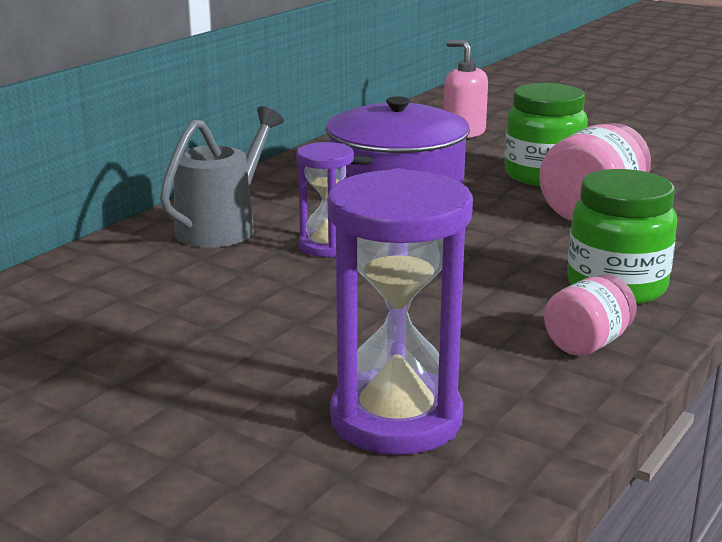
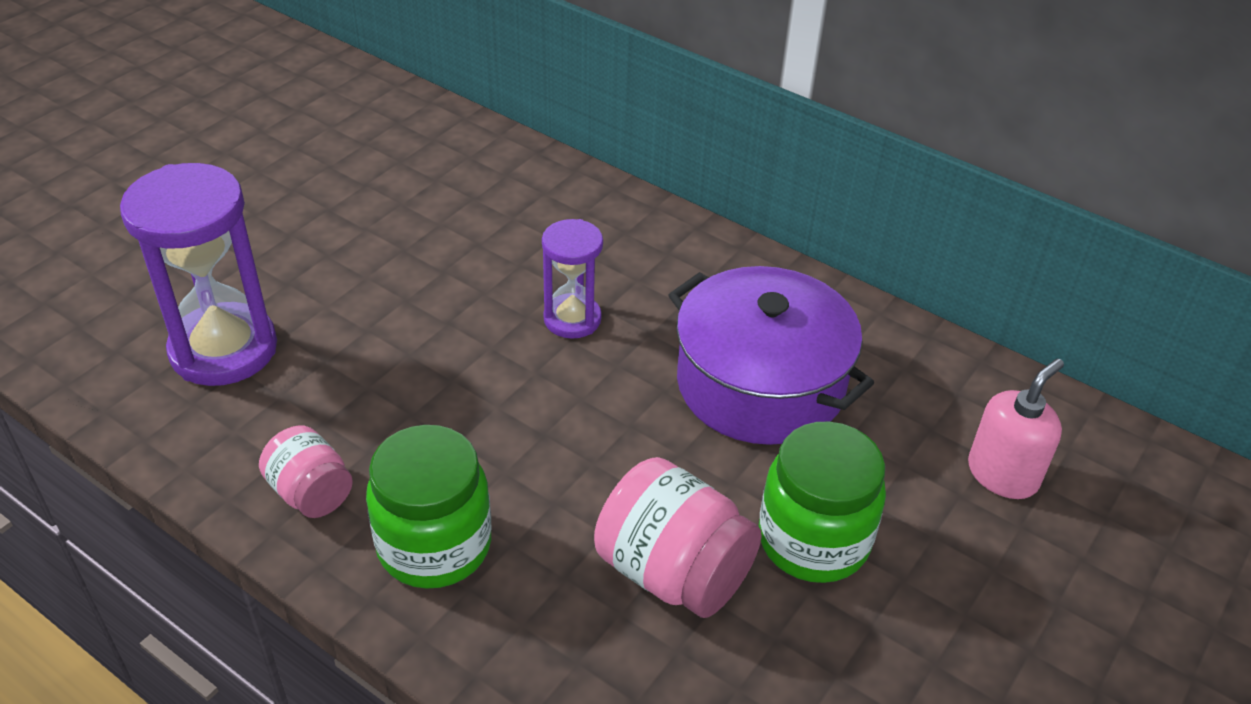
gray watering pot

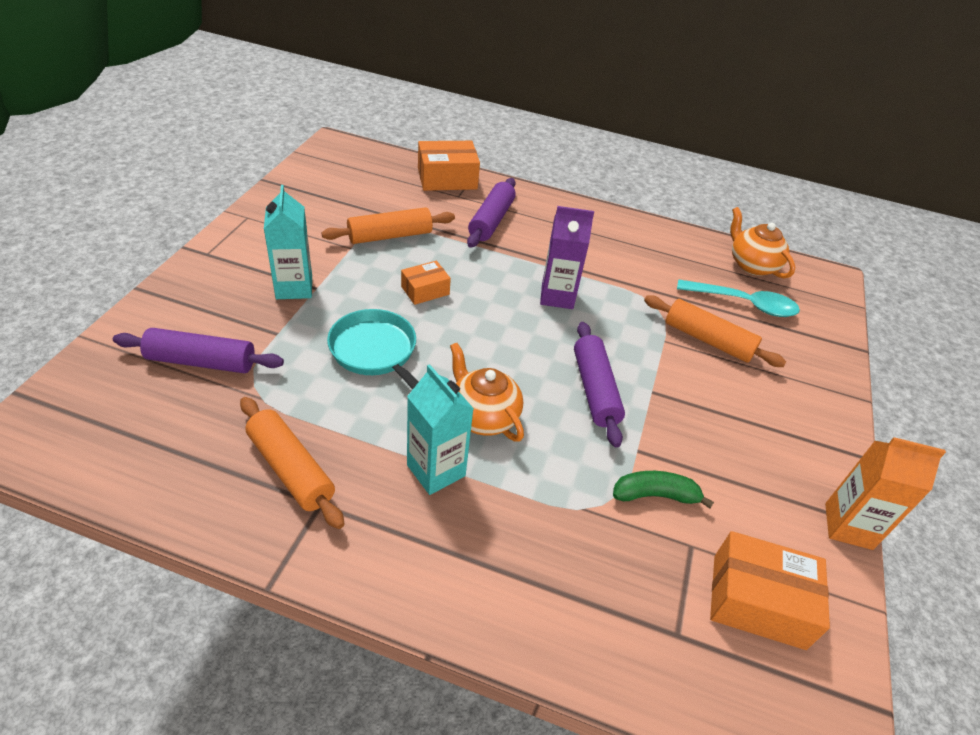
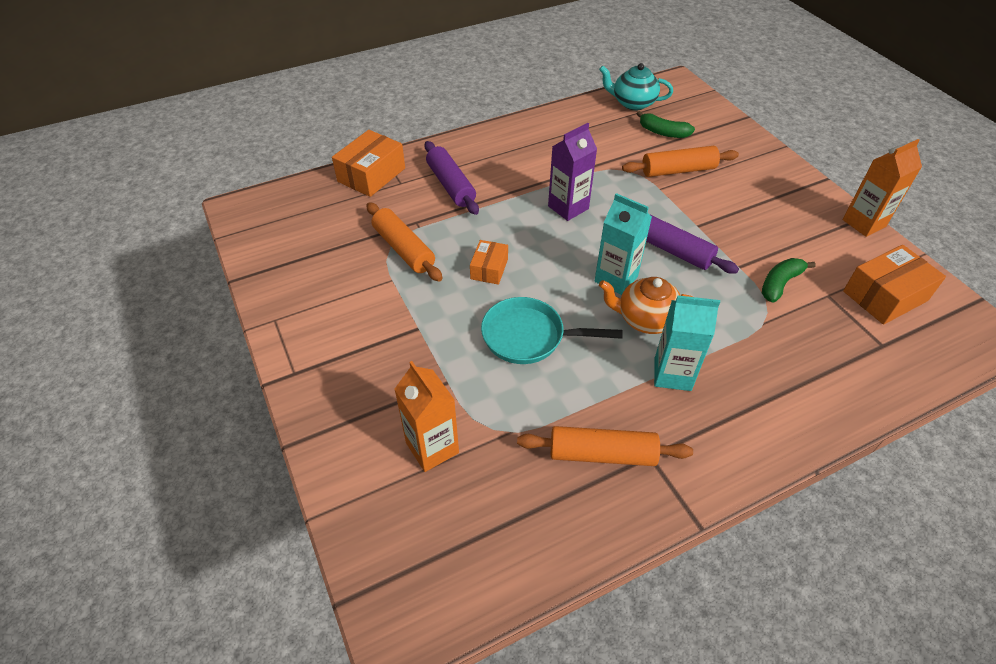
aqua juice carton (no. 1 from left); orange-coloured juice carton (no. 1 from left); leaf-green banana fruit (no. 1 from left); aqua teapot; orange-coloured pastry roller (no. 1 from left)

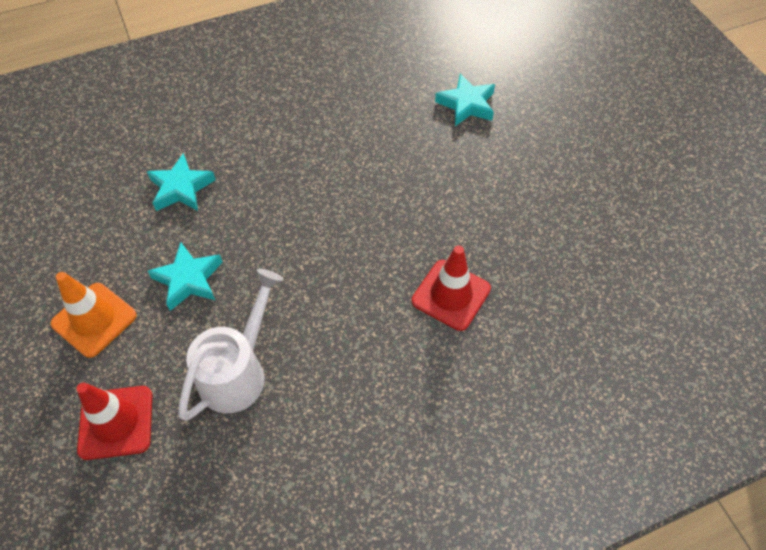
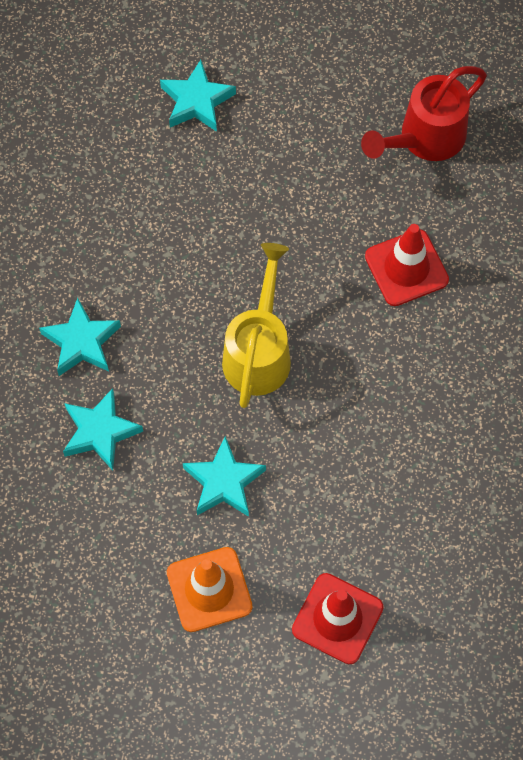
pure white watering pot; aqua star (no. 1 from left); bright yellow watering pot; scarlet watering pot

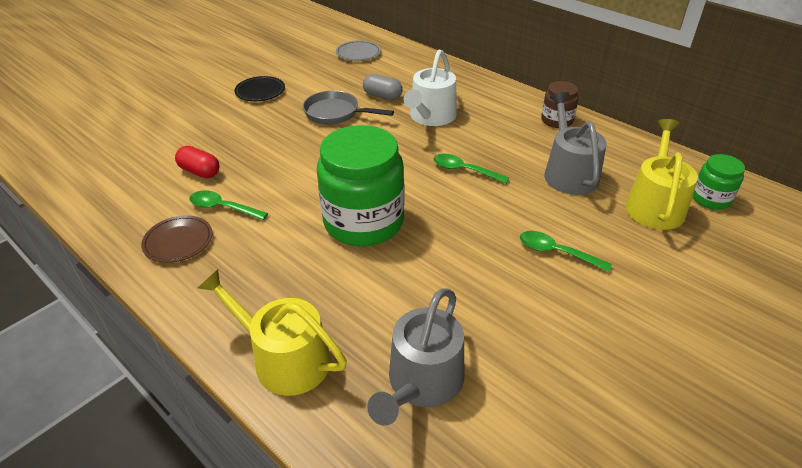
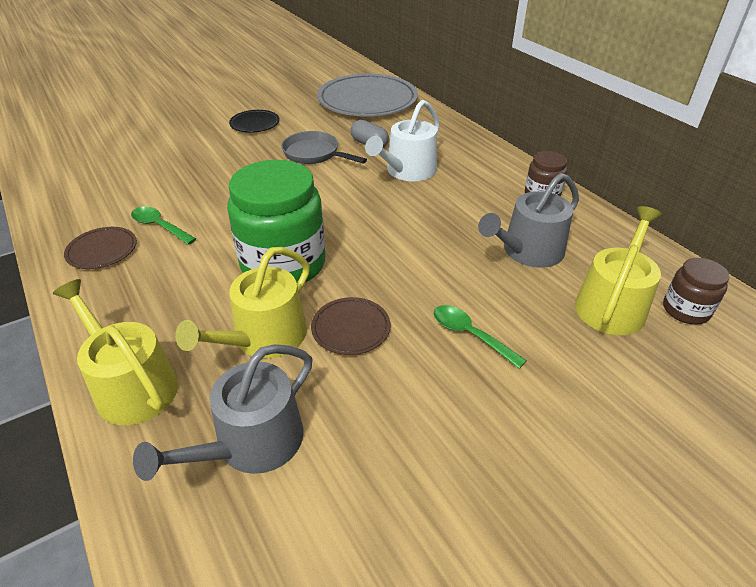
scarlet pill; leaf-green tablespoon (no. 2 from left in the first image); bright yellow watering pot (no. 2 from left); dark brown flat dish (no. 2 from left); dark brown jar (no. 2 from left); gray watering pot (no. 2 from left); gray flat dish

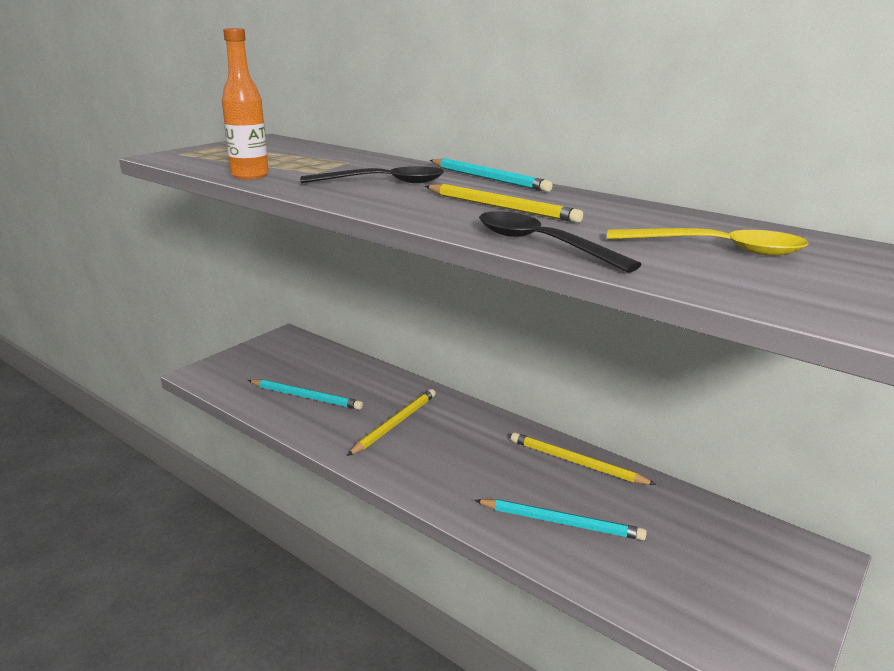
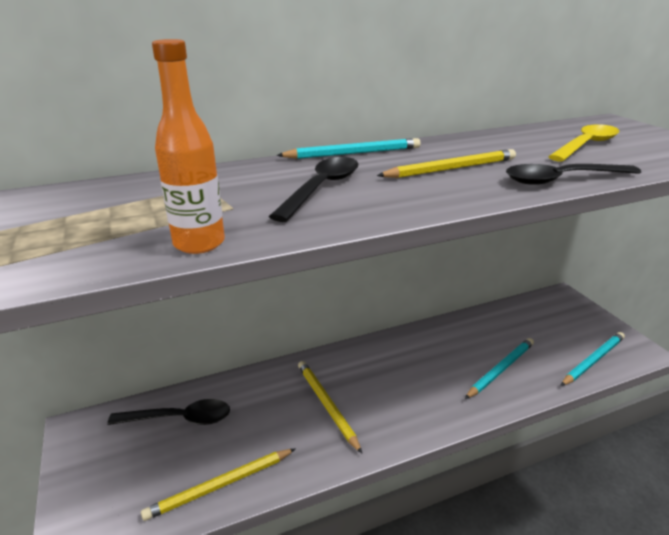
jet-black tablespoon (no. 1 from left); aqua pencil (no. 3 from left); bright yellow pencil (no. 1 from left)

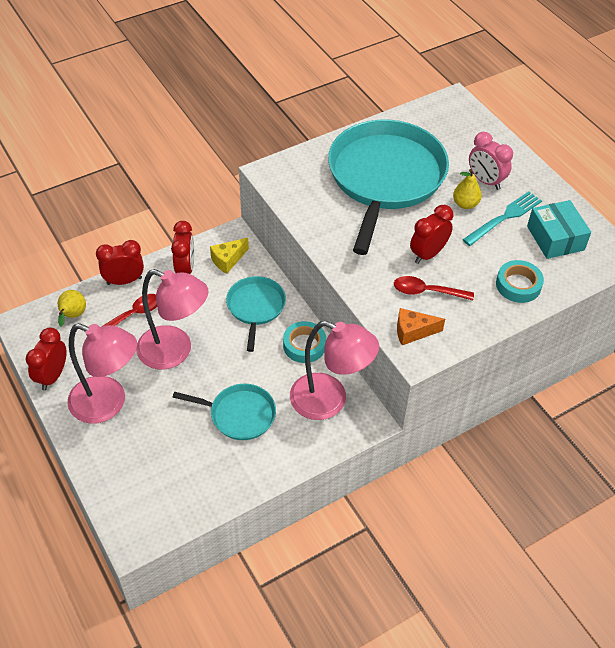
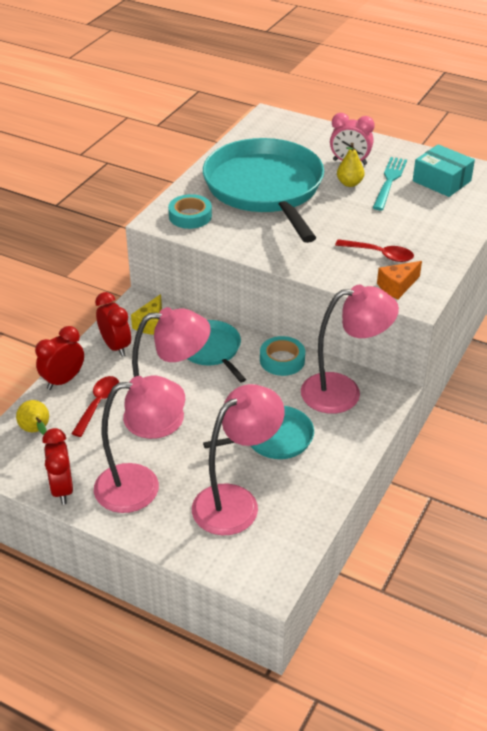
scarlet bedside clock (no. 4 from left in the first image); rose-pink lamp (no. 3 from left); aqua roll of tape (no. 1 from left); scarlet tablespoon (no. 2 from left)

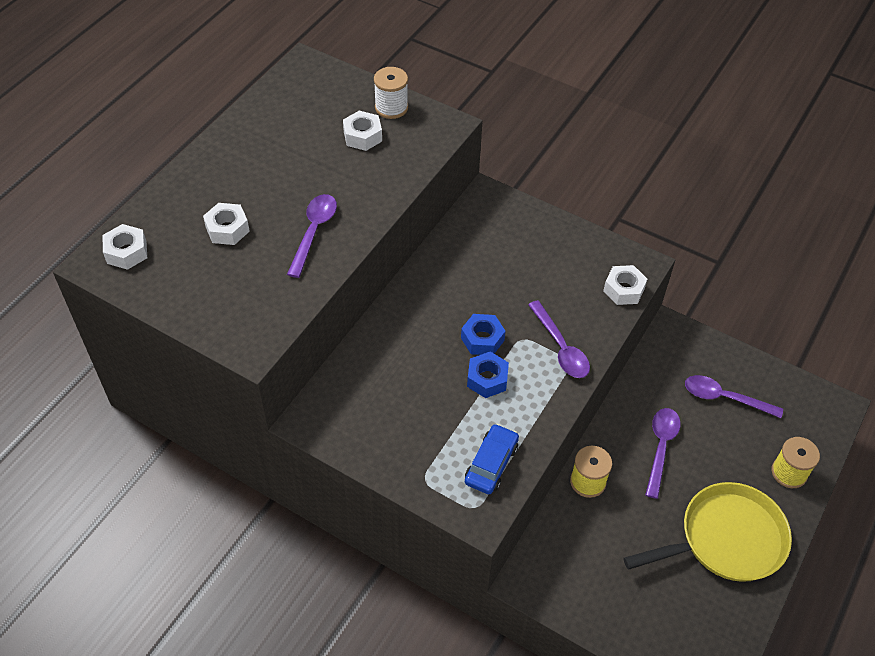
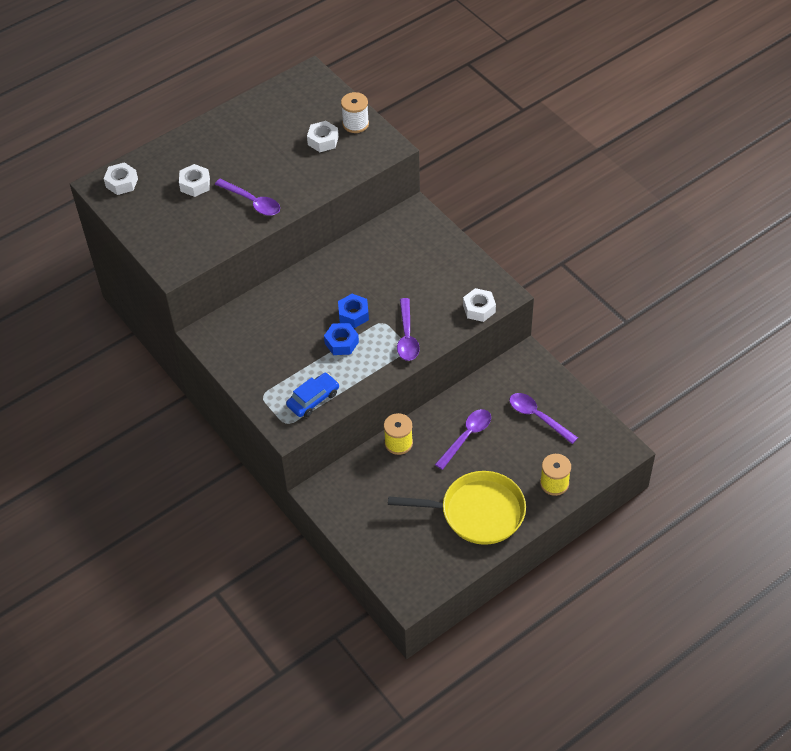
violet tablespoon (no. 1 from left)

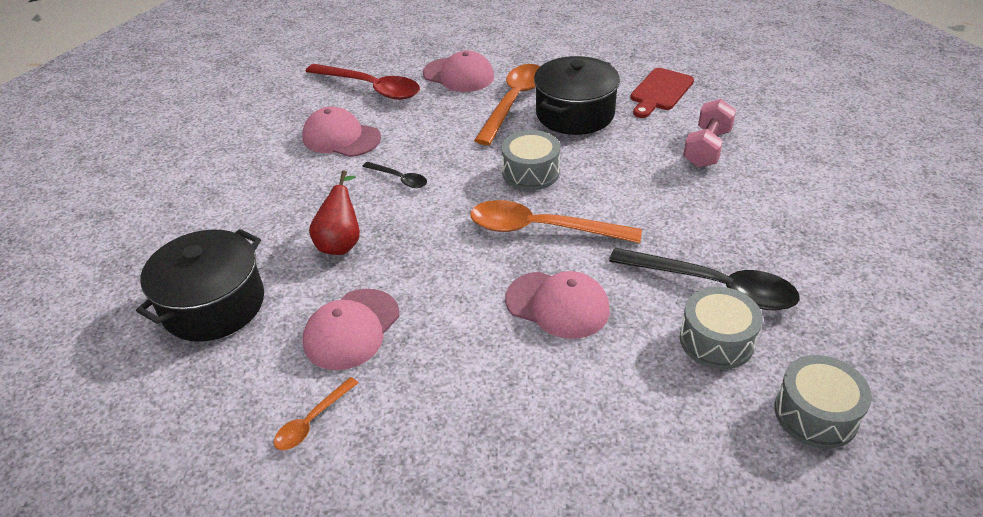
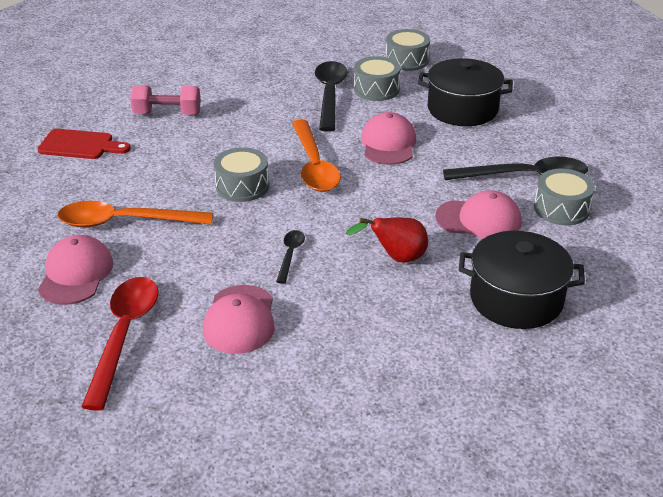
jet-black tablespoon (no. 3 from left); jet-black stockpot (no. 1 from left); gray toy drum (no. 4 from left)

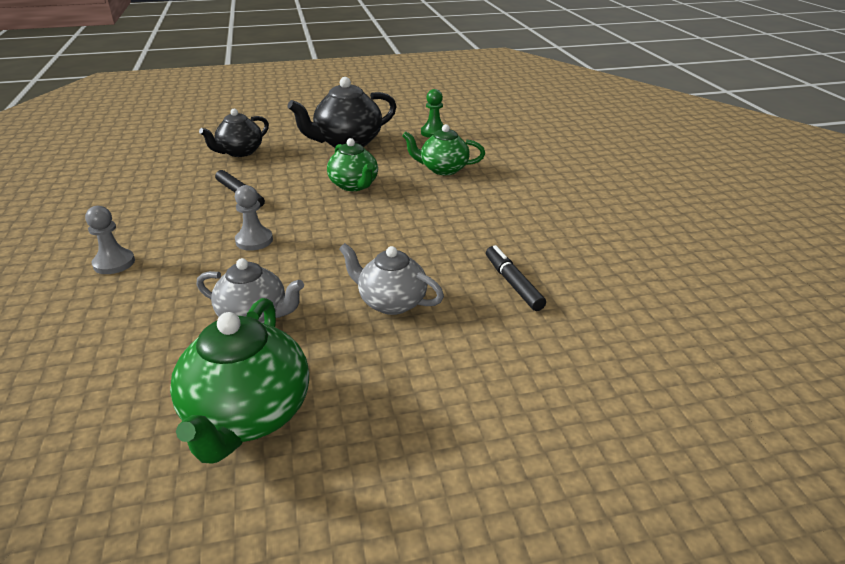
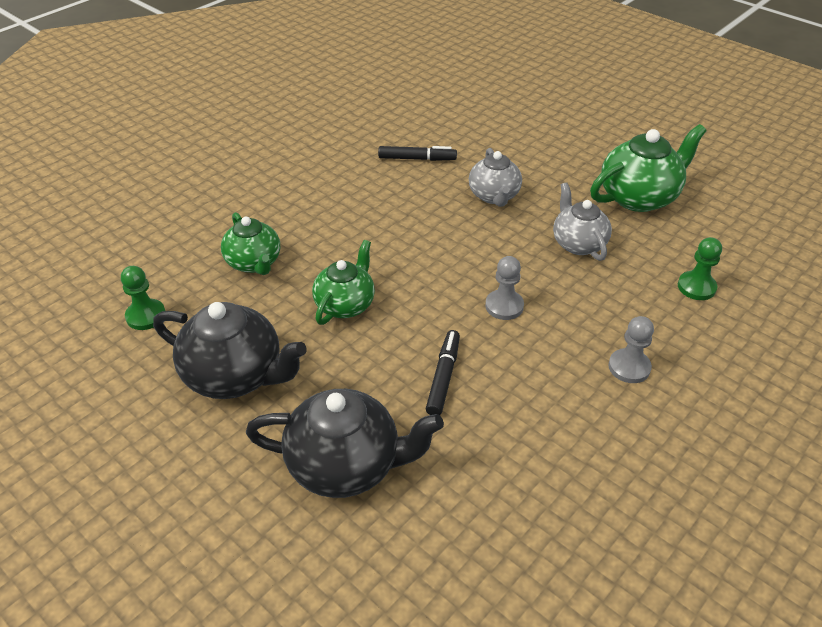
leaf-green pawn (no. 2 from left); jet-black felt pen (no. 1 from left); jet-black teapot (no. 2 from left)

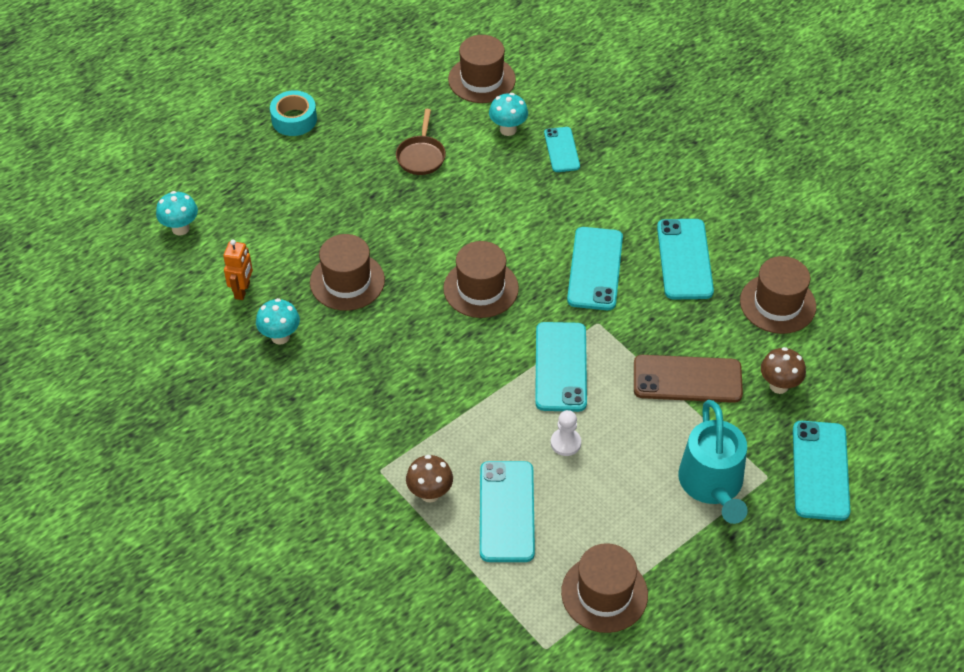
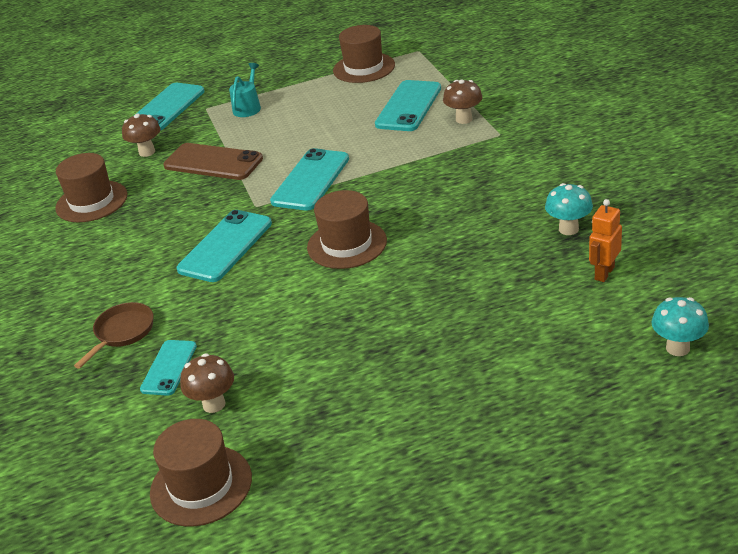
aqua roll of tape; dark brown top hat (no. 1 from left in the first image); pure white pawn; aqua smartphone (no. 5 from left in the first image); dark brown skillet; dark brown mushroom (no. 2 from left); aqua watering pot

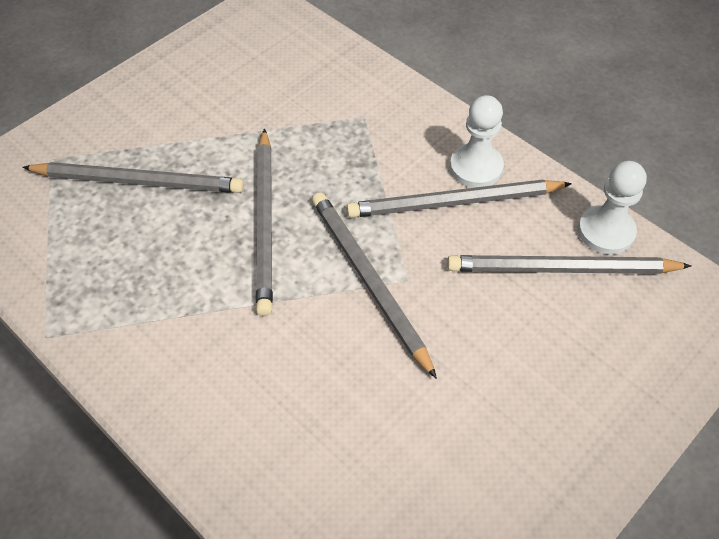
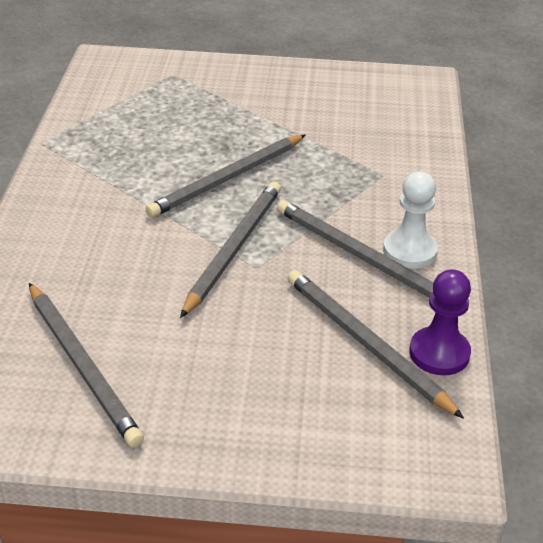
gray pencil (no. 1 from left); violet pawn

